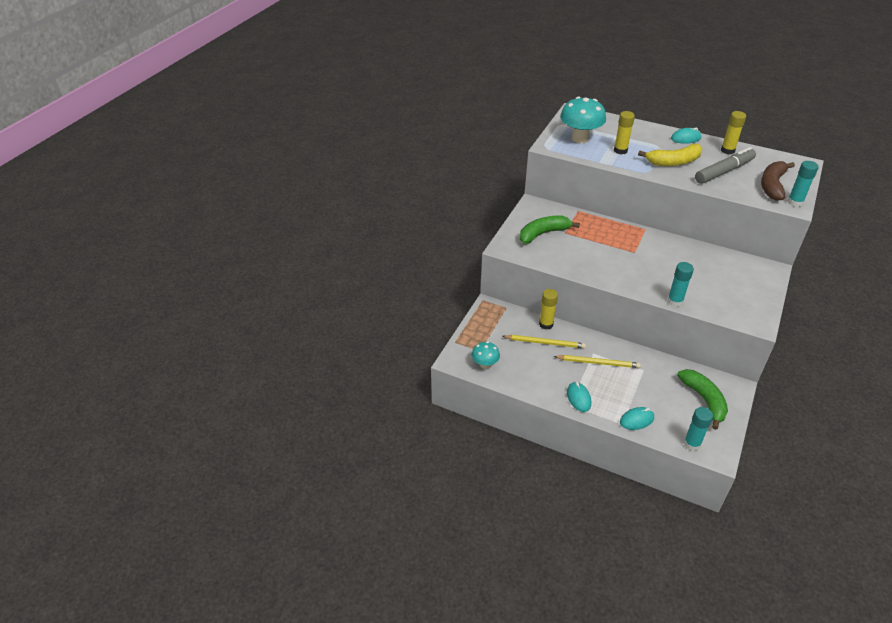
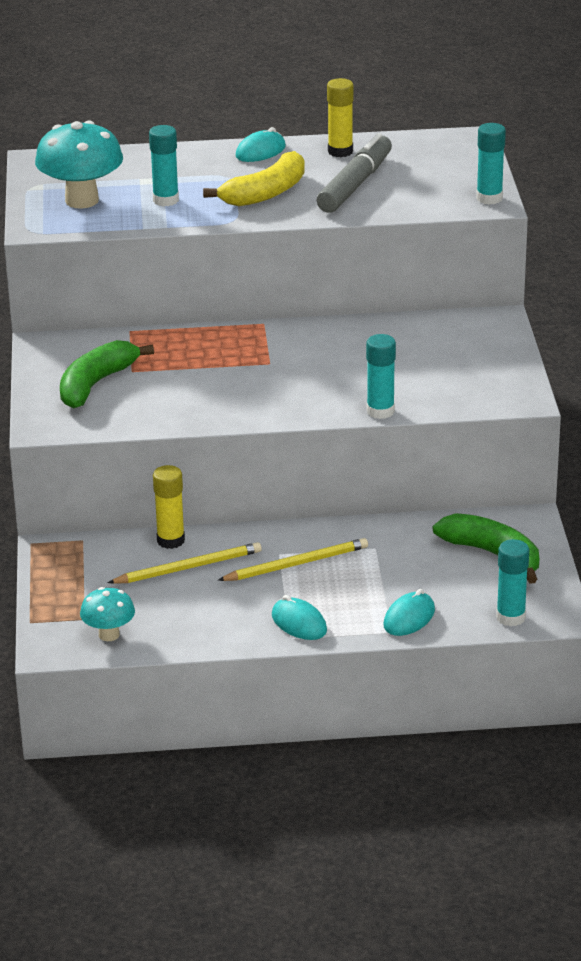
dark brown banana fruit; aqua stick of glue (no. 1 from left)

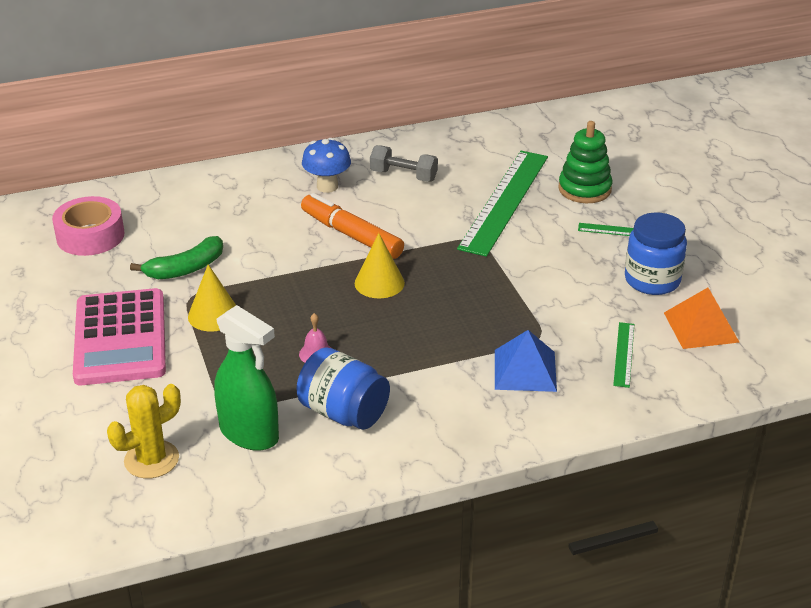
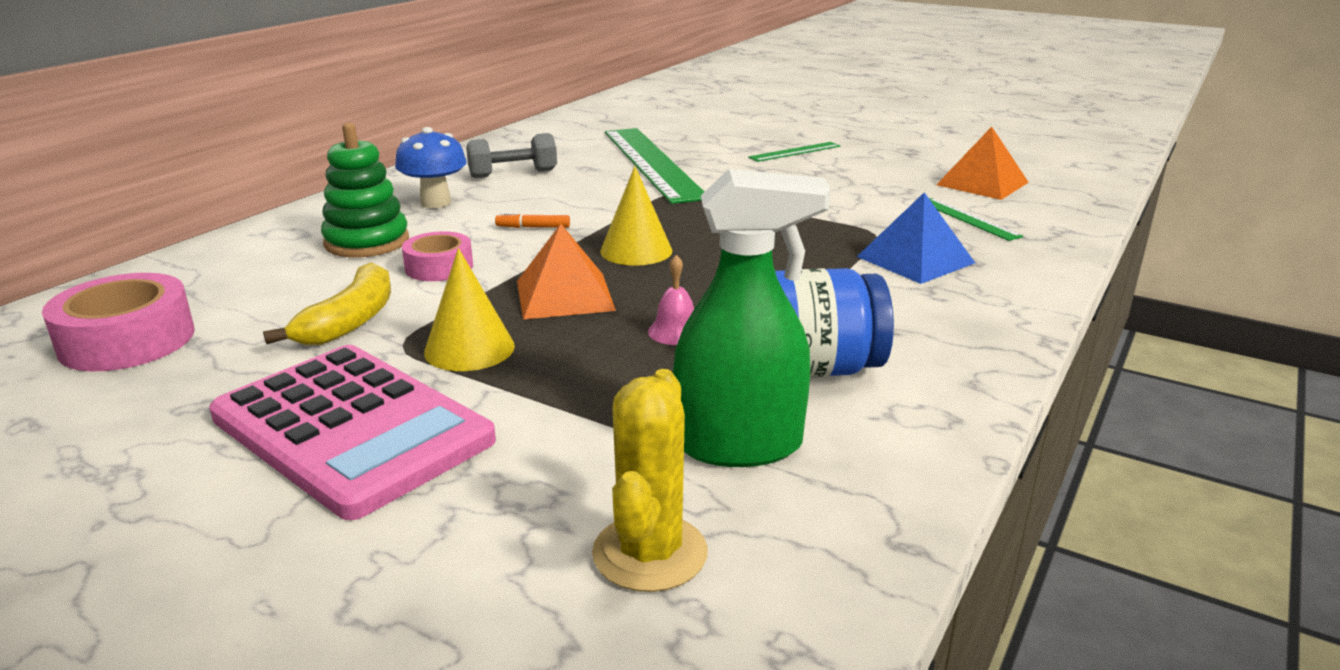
cobalt jar (no. 2 from left in the first image); rose-pink roll of tape (no. 2 from left); orange-coloured solid pyramid (no. 1 from left); leaf-green stacking rings; bright yellow banana fruit; orange-coloured felt pen

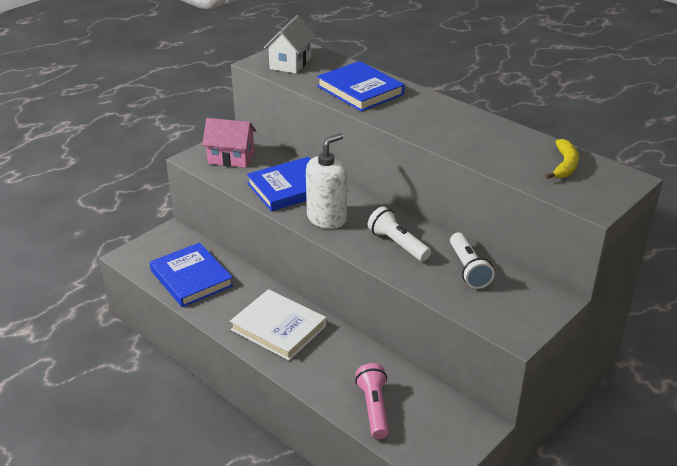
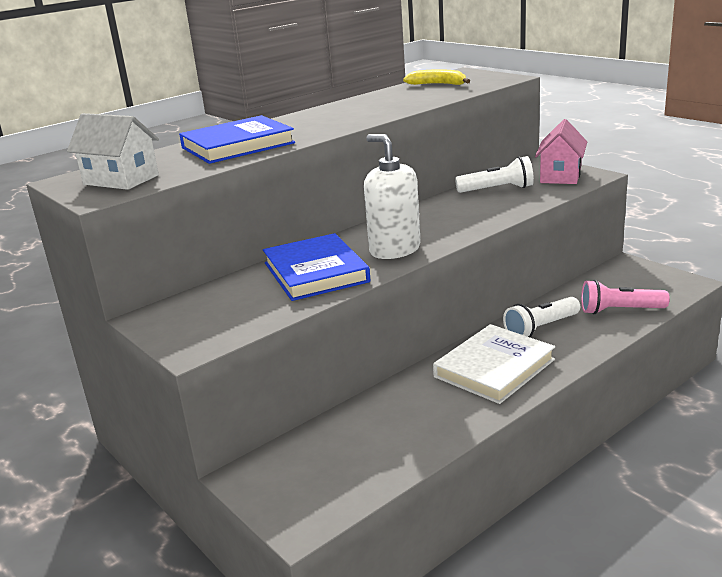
cobalt hardcover (no. 1 from left in the first image); rose-pink house; pure white flashlight (no. 2 from left)

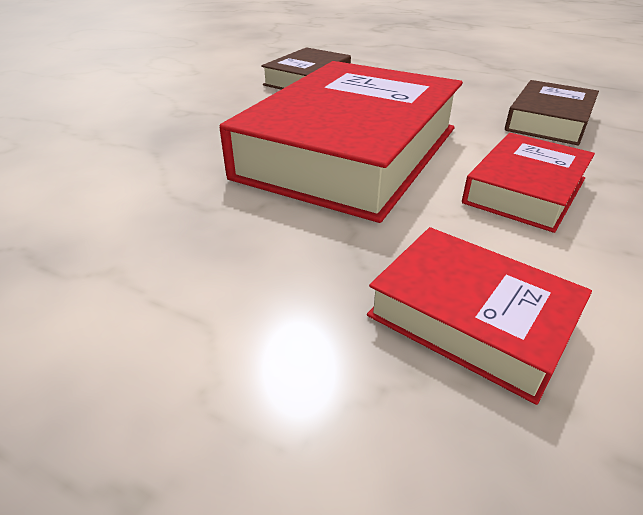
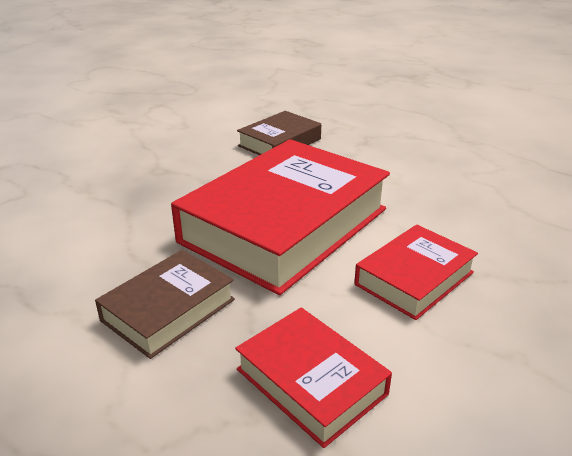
dark brown hardcover (no. 1 from left)

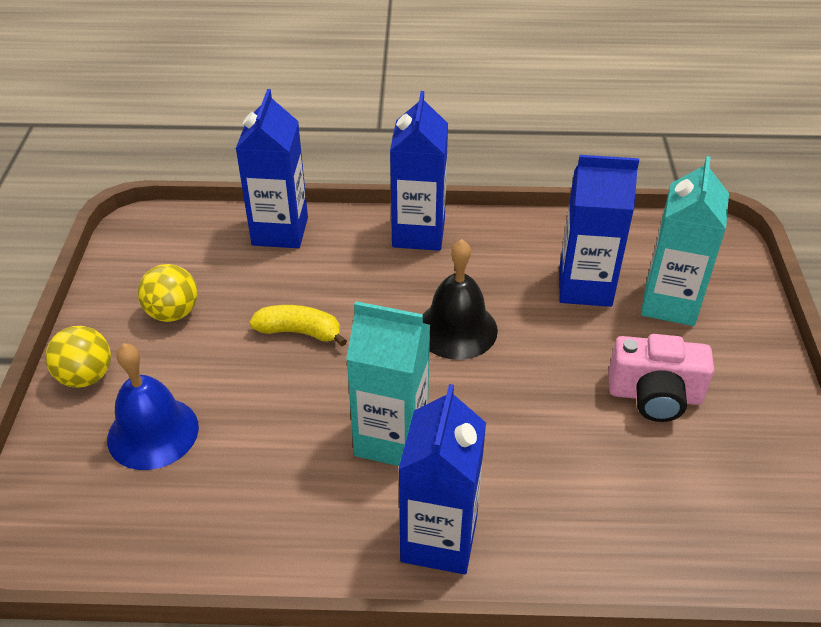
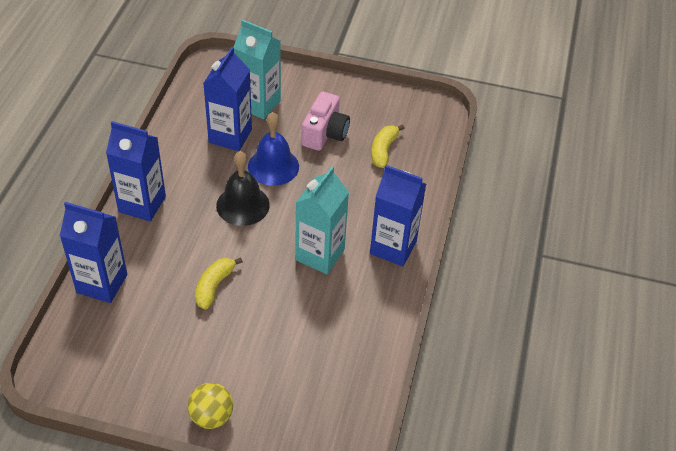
bright yellow ball (no. 2 from left in the first image); bright yellow banana fruit (no. 2 from left); cobalt hand bell

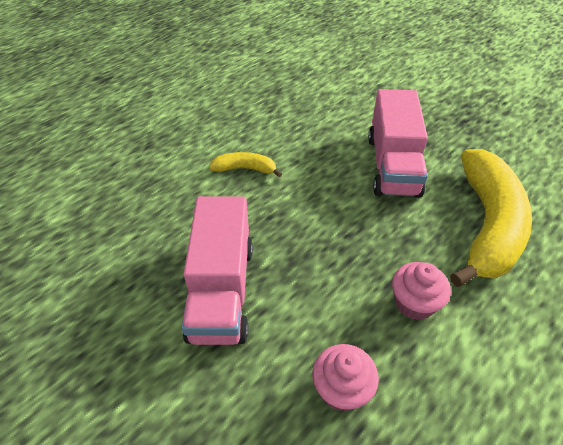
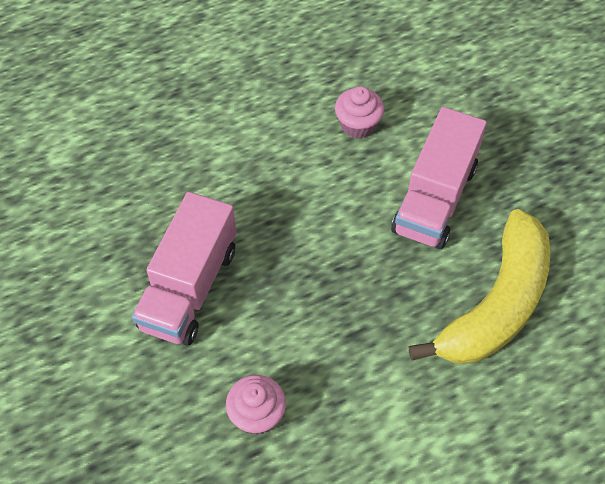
bright yellow banana fruit (no. 1 from left in the first image); rose-pink muffin (no. 2 from left)

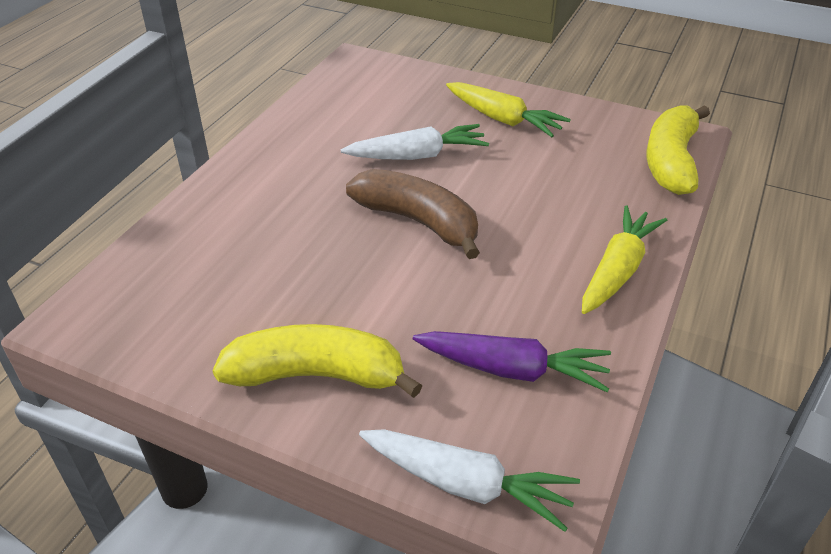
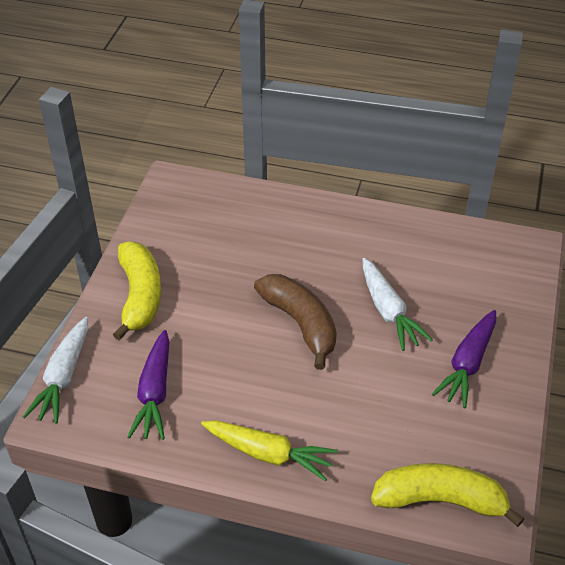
violet toy carrot (no. 2 from left); dark brown banana fruit

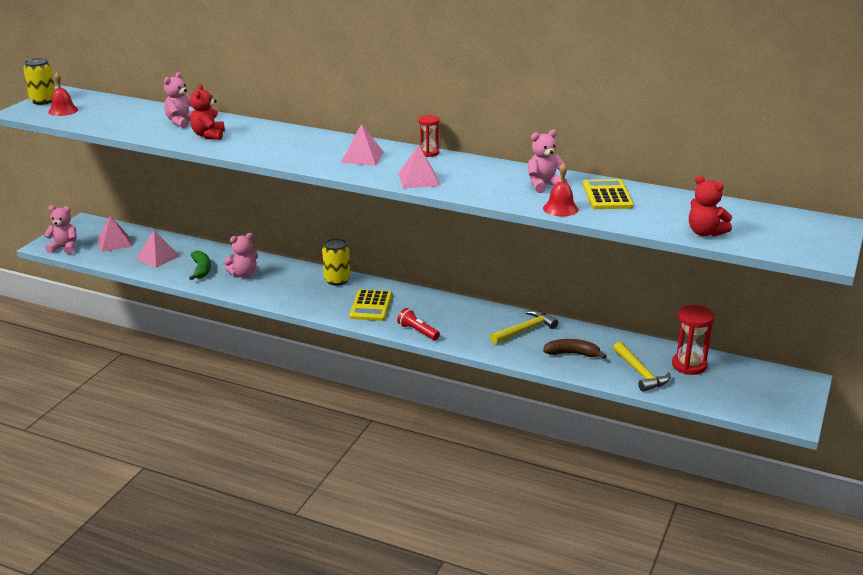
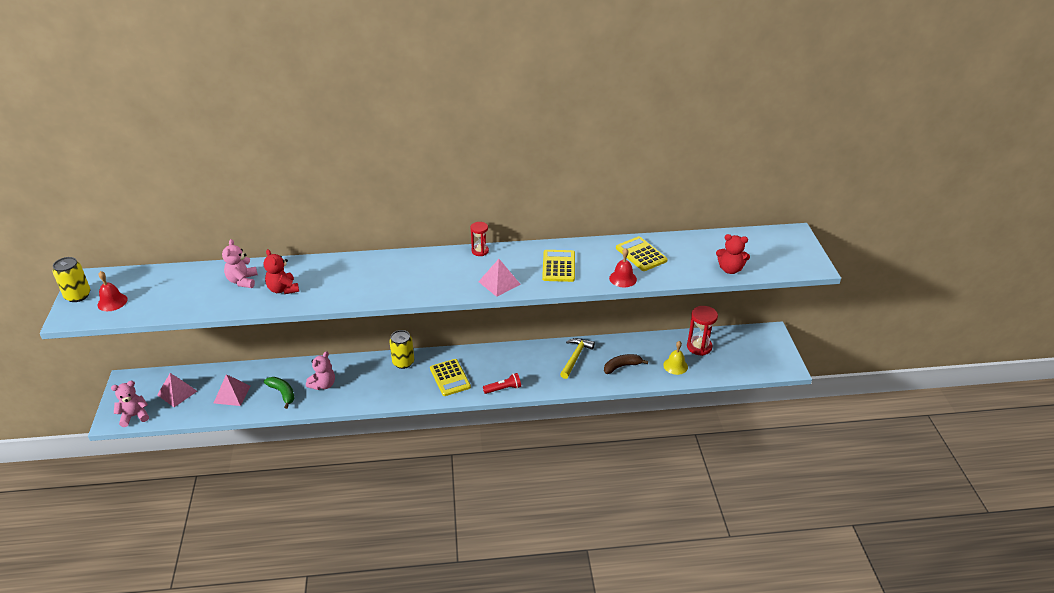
rose-pink solid pyramid (no. 3 from left in the first image); rose-pink teddy (no. 4 from left in the first image); bright yellow adding machine (no. 2 from left); bright yellow hand bell; scarlet flashlight

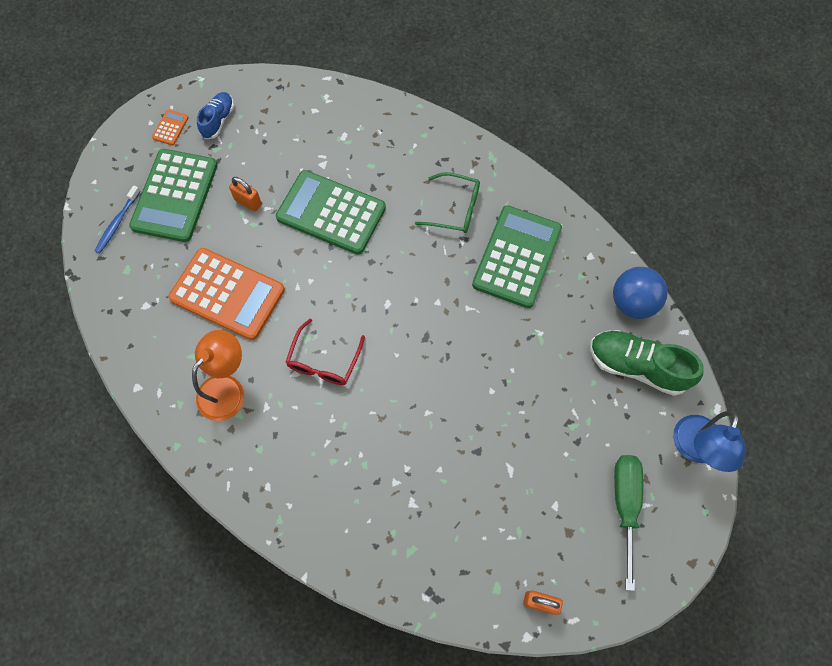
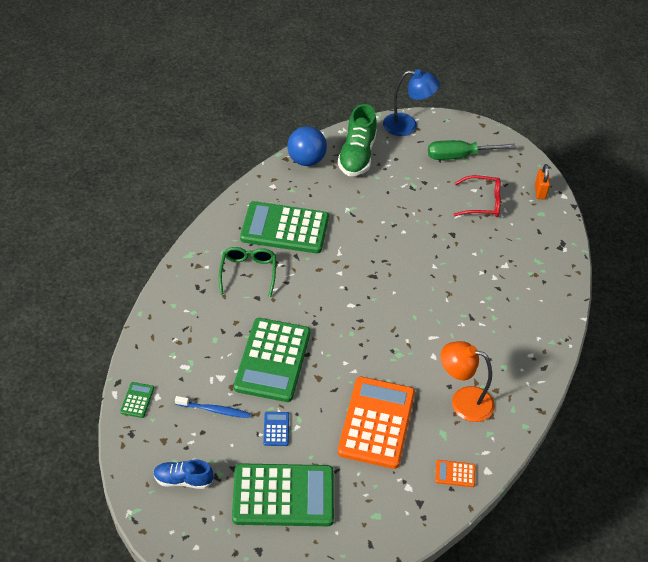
leaf-green adding machine (no. 1 from left); cobalt toothbrush; orange-coloured adding machine (no. 2 from left); scarlet spectacles; cobalt adding machine

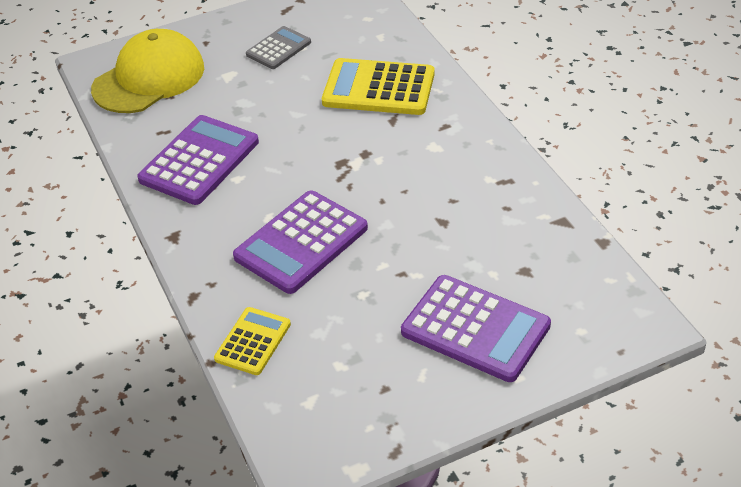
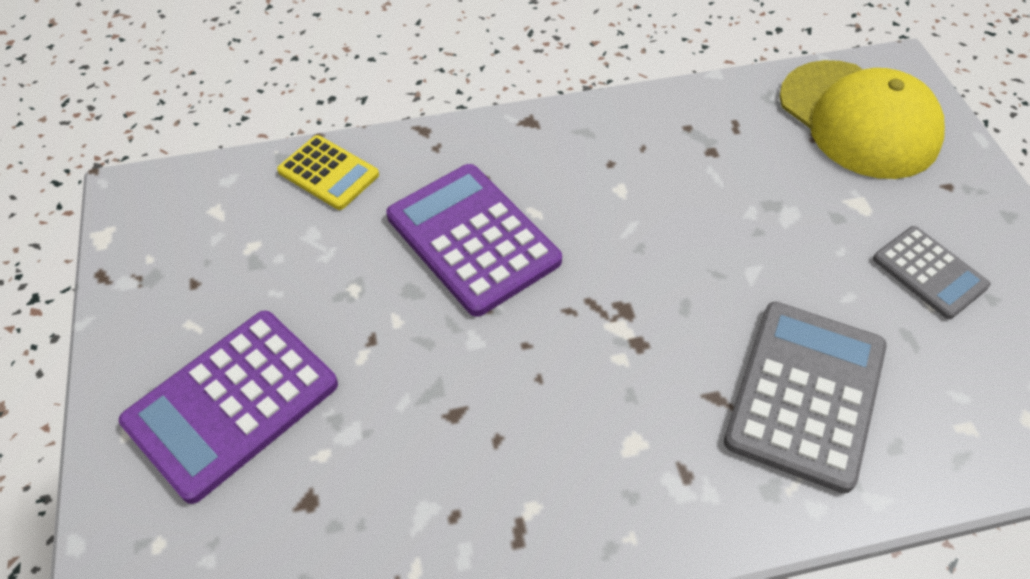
violet adding machine (no. 1 from left in the first image); gray adding machine (no. 1 from left)

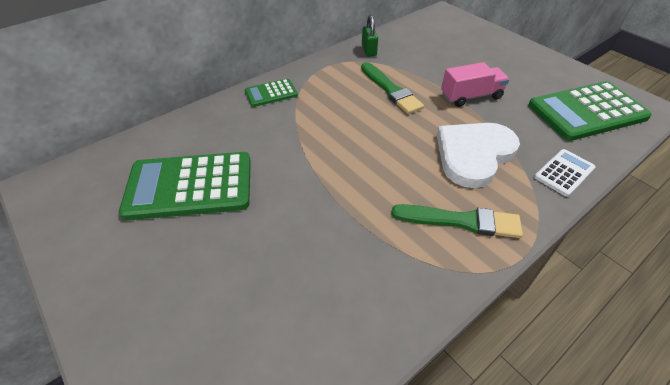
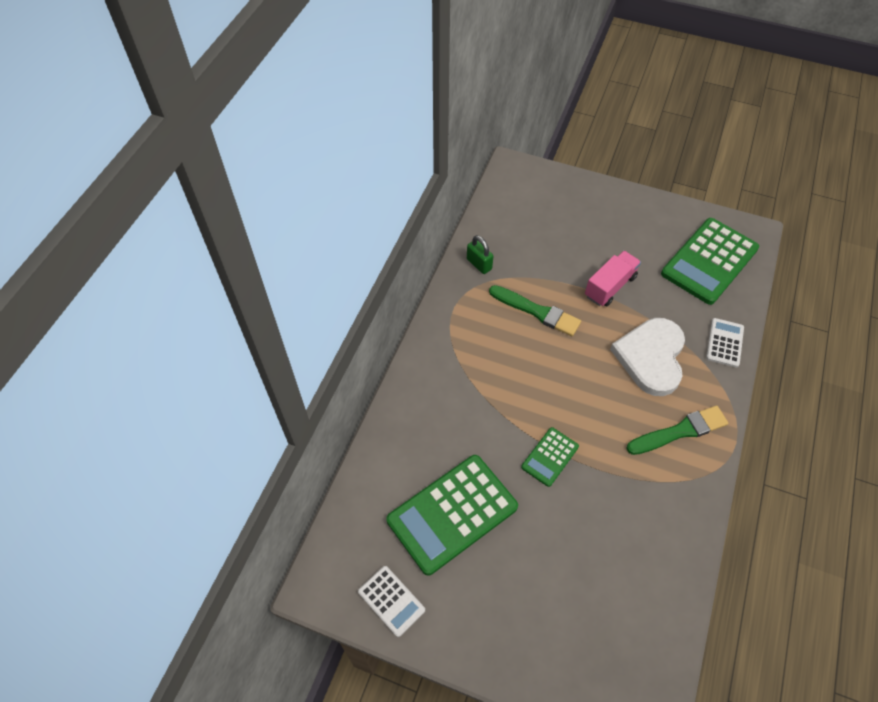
pure white adding machine (no. 1 from left); leaf-green adding machine (no. 2 from left)

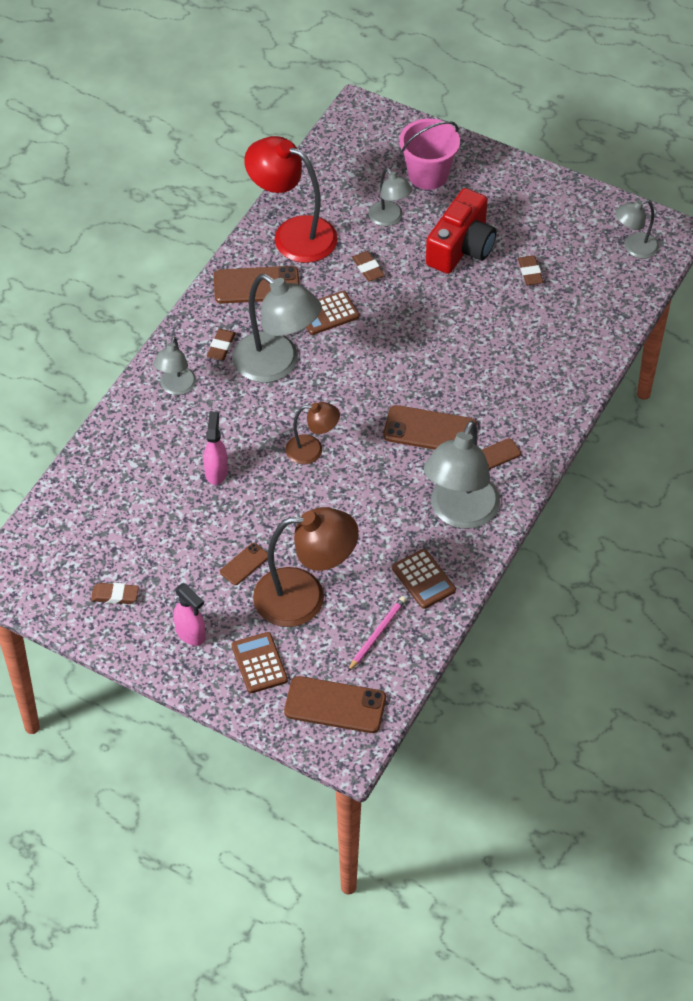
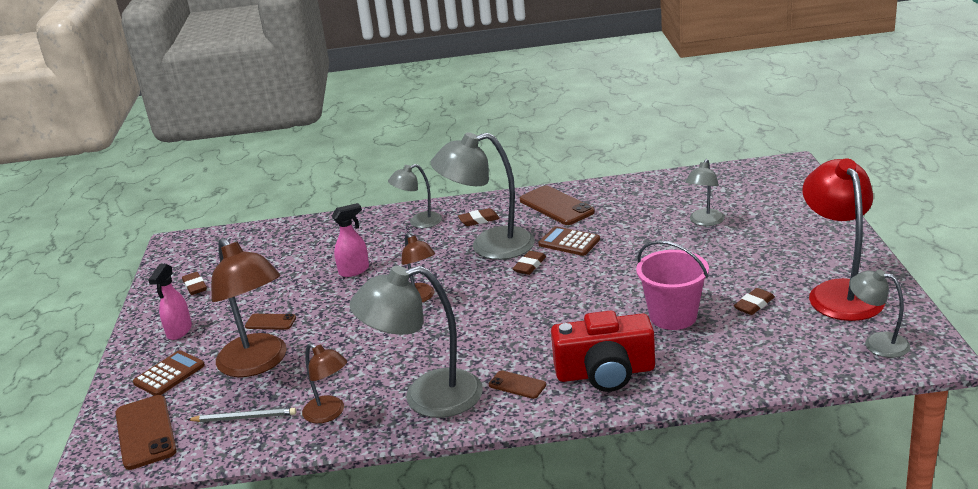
dark brown smartphone (no. 4 from left in the first image); scarlet lamp; dark brown pencil eraser (no. 3 from left); rose-pink sand bucket; scarlet camera; dark brown lamp (no. 2 from left); gray pencil; gray lamp (no. 3 from left)

